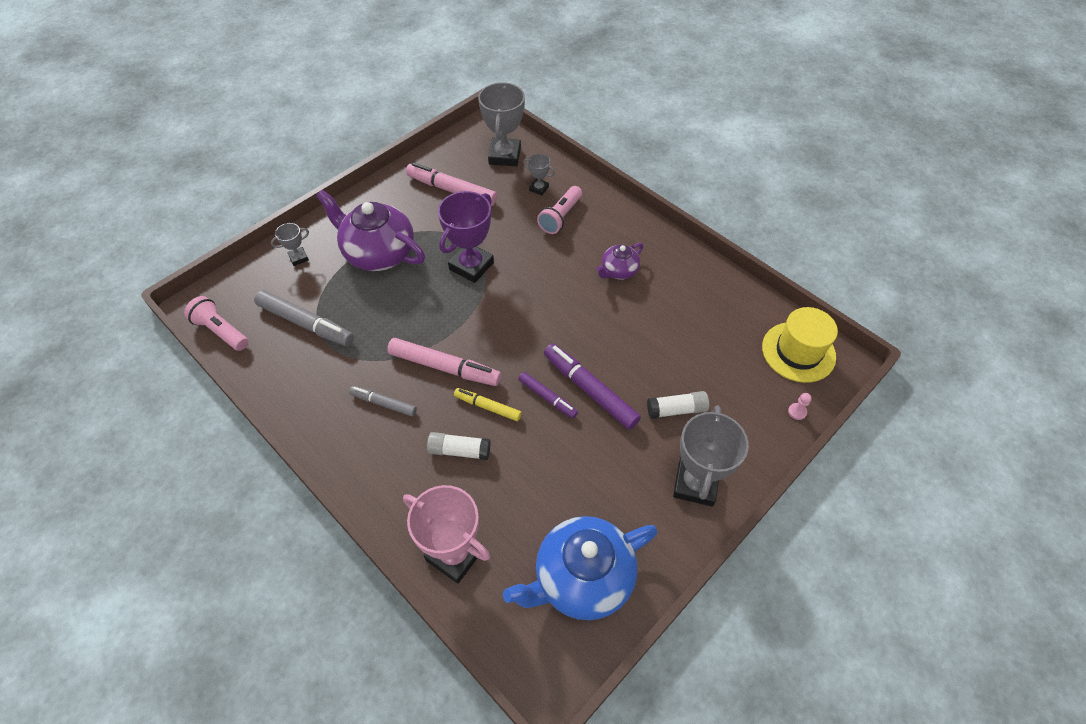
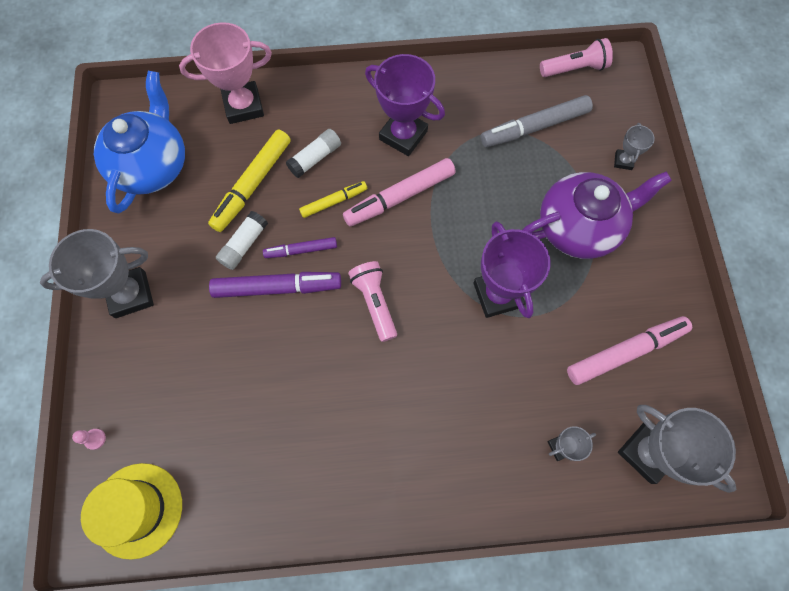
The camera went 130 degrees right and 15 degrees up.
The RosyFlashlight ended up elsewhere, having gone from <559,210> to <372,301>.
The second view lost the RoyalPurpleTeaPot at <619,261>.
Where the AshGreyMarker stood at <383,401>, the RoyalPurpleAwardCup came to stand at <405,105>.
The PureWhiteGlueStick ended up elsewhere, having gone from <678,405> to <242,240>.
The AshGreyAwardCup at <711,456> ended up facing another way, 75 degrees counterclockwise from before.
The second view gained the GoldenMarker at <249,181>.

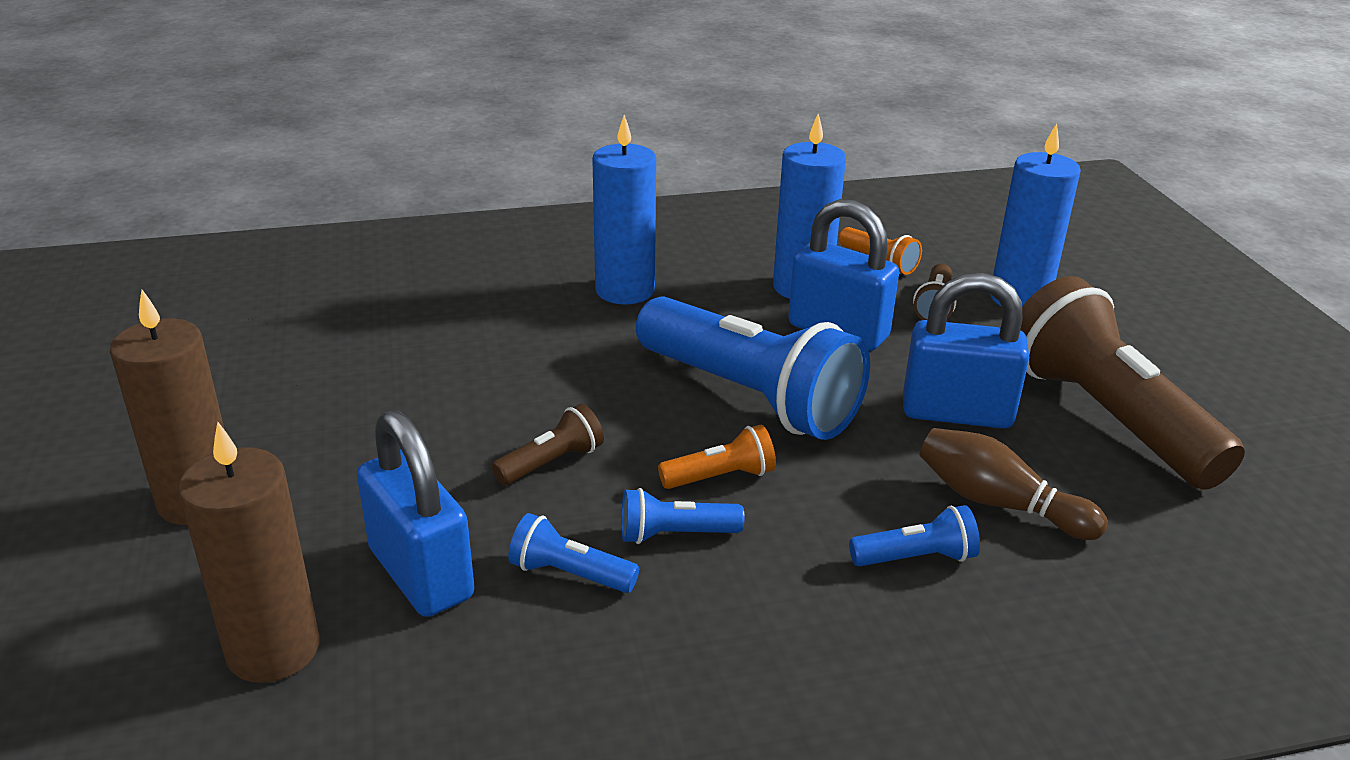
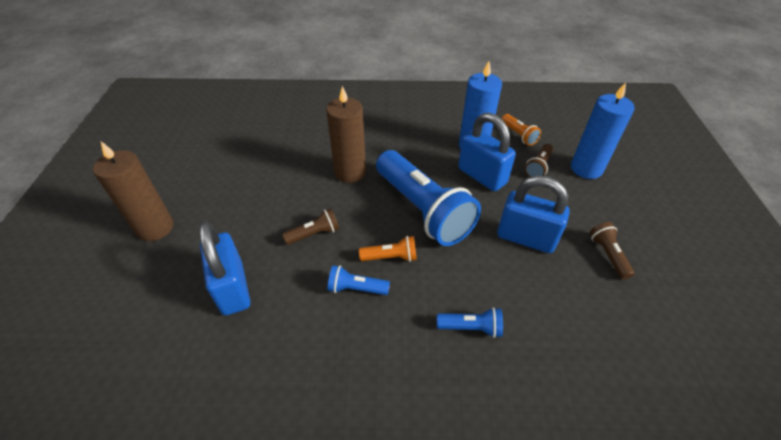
The camera went 15 degrees right and 15 degrees up.
The second view lost the RoyalBlueWaxCandle at <624,209>.
The size of the DarkBrownFlashlight at <1132,383> changed by a factor of 0.42.
The DarkBrownWaxCandle ended up elsewhere, having gone from <249,552> to <346,134>.
The second view lost the DarkBrownBowlingPin at <1013,484>.
The second view lost the RoyalBlueFlashlight at <573,553>.

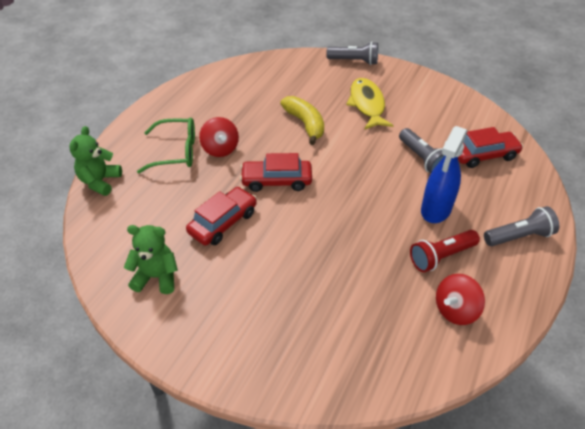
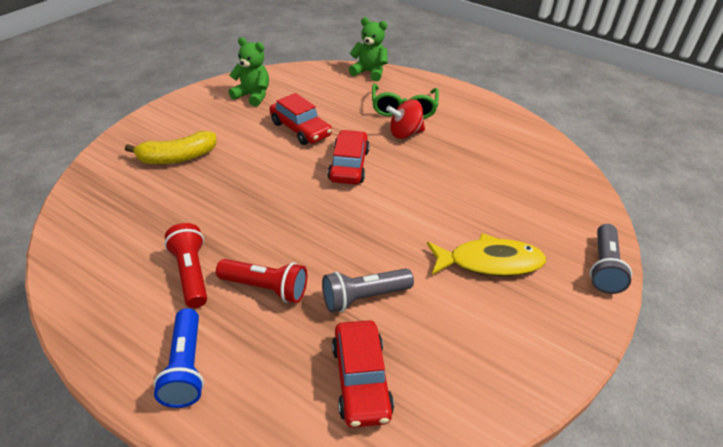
The camera went 95 degrees right and 5 degrees down.
The GoldenBananaFruit ended up elsewhere, having gone from <302,120> to <171,147>.
Where the RoyalBlueSprayCleaner stood at <444,174>, the ScarletFlashlight came to stand at <261,281>.
What was the AshGreyFlashlight at <522,226> turned into the RoyalBlueFlashlight at <179,358>.
The EmeraldTeddy at <151,259> ended up facing another way, 75 degrees counterclockwise from before.
The second view lost the ScarletToyTop at <460,299>.

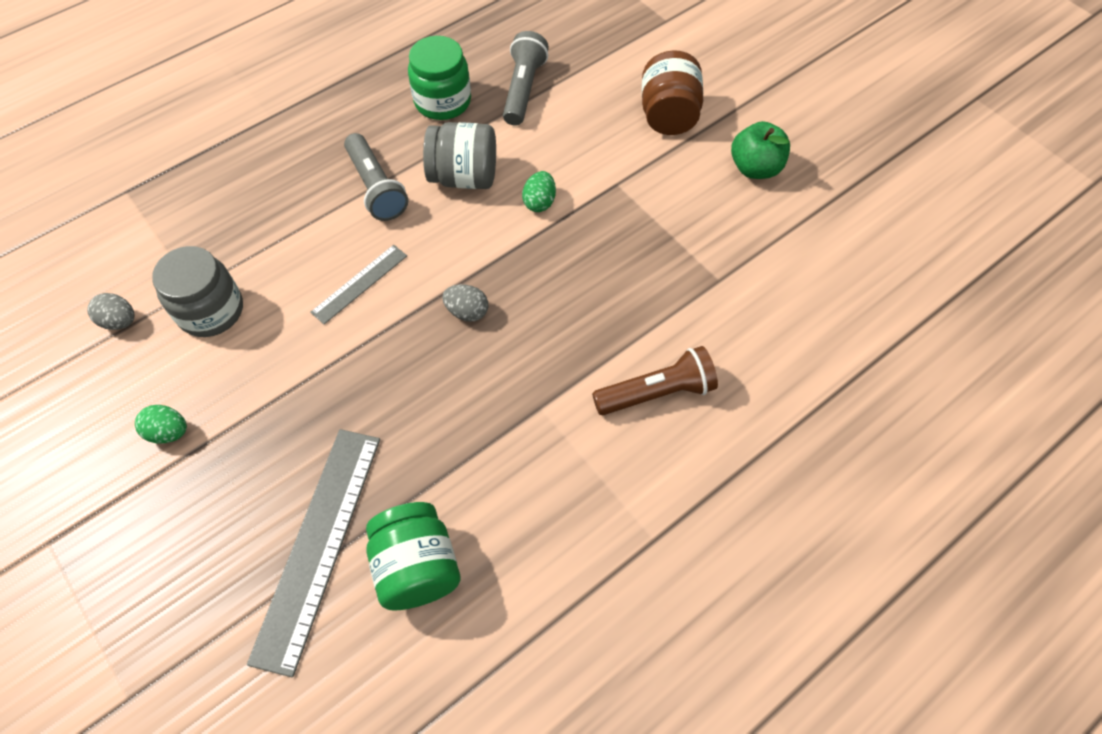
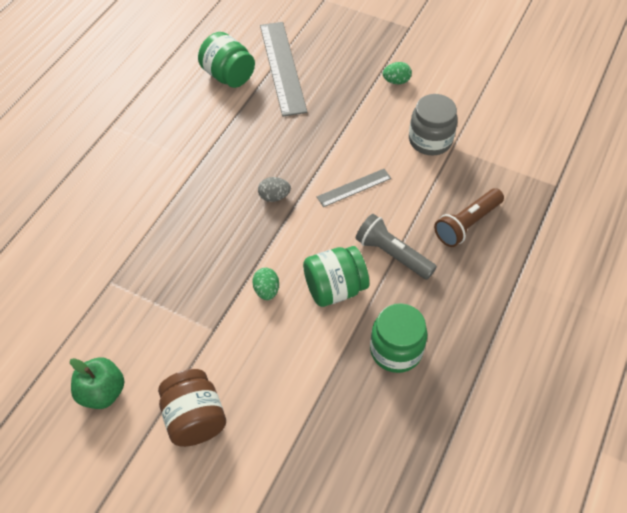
The camera went 155 degrees right and 5 degrees down.
The second view lost the AshGreyFlashlight at <526,78>.
What was the AshGreyJar at <459,155> turned into the EmeraldJar at <336,276>.
The AshGreyRuler at <358,284> ended up facing another way, 45 degrees clockwise from before.
The second view lost the AshGreyToyEgg at <110,311>.
The DarkBrownFlashlight ended up elsewhere, having gone from <655,380> to <469,217>.

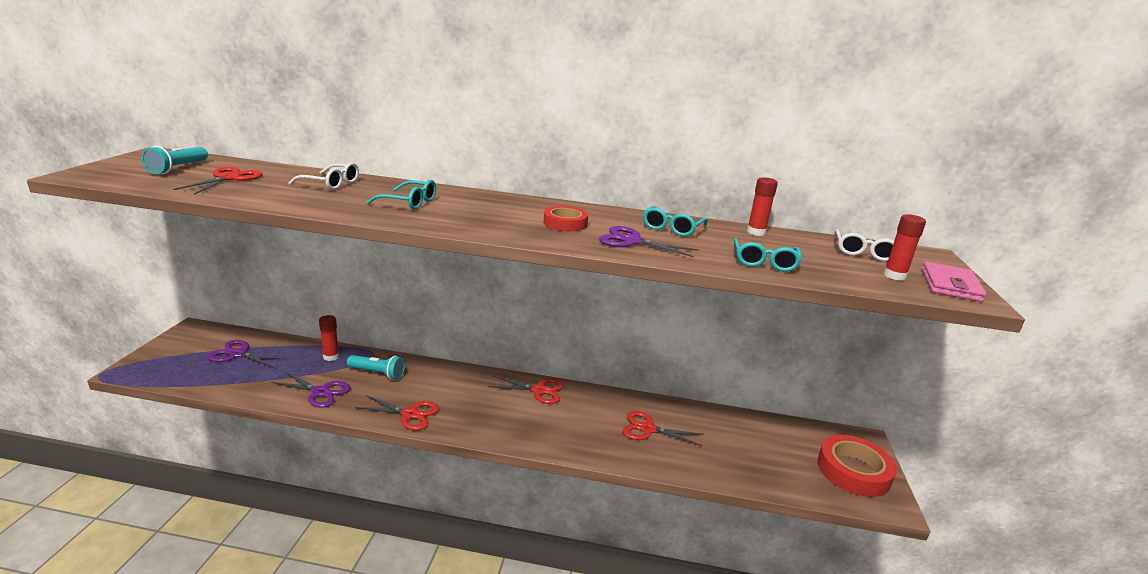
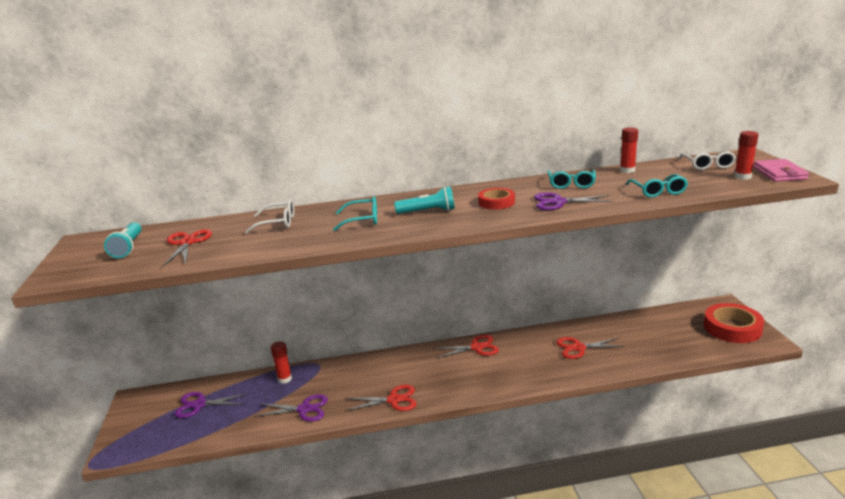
The camera went 15 degrees left and 0 degrees up.
The TurquoiseFlashlight ended up elsewhere, having gone from <376,367> to <424,200>.

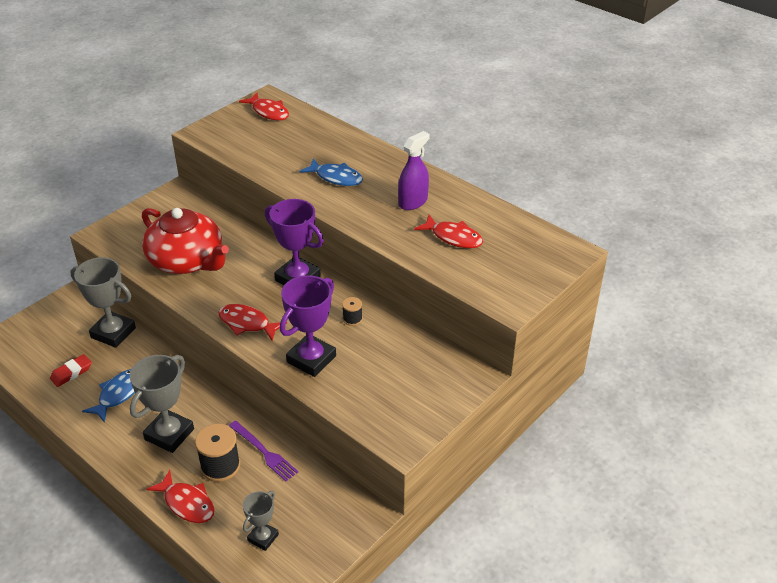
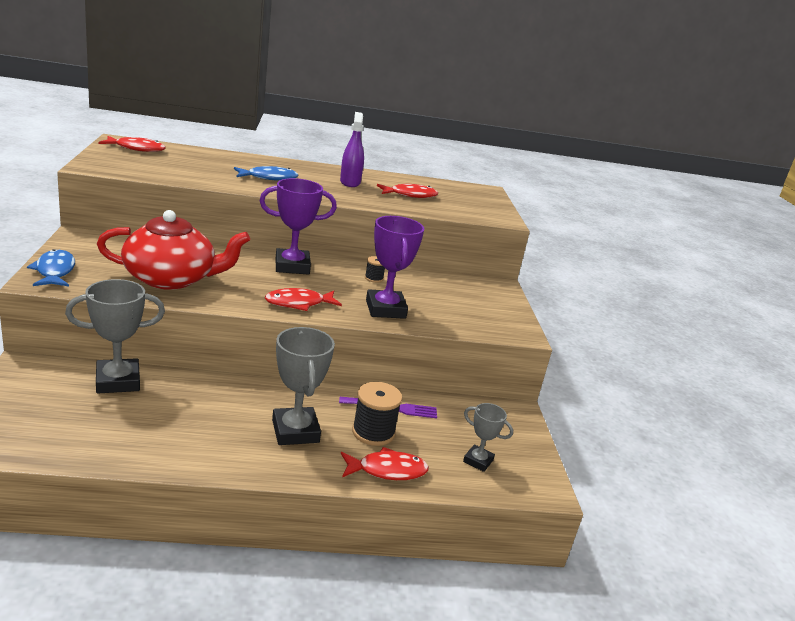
The camera went 50 degrees left and 15 degrees down.
The second view lost the ScarletGumEraser at <71,370>.
The RoyalBlueToyFish ended up elsewhere, having gone from <108,396> to <51,267>.
The AshGreyAwardCup at <261,521> ended up facing another way, 45 degrees counterclockwise from before.

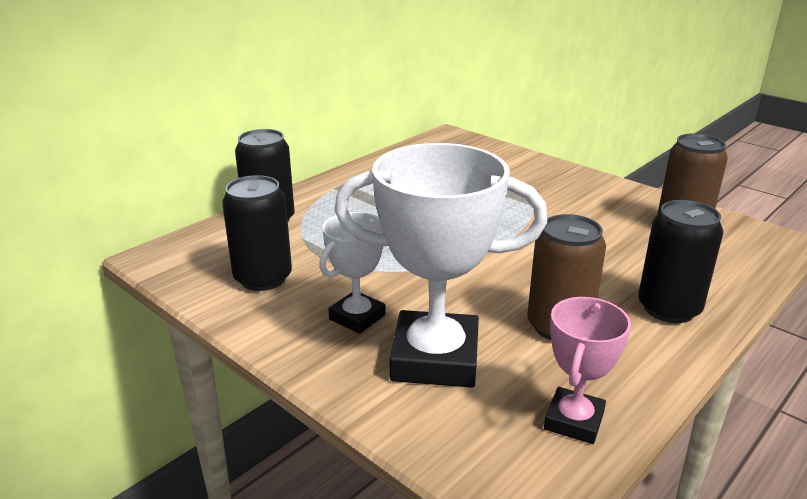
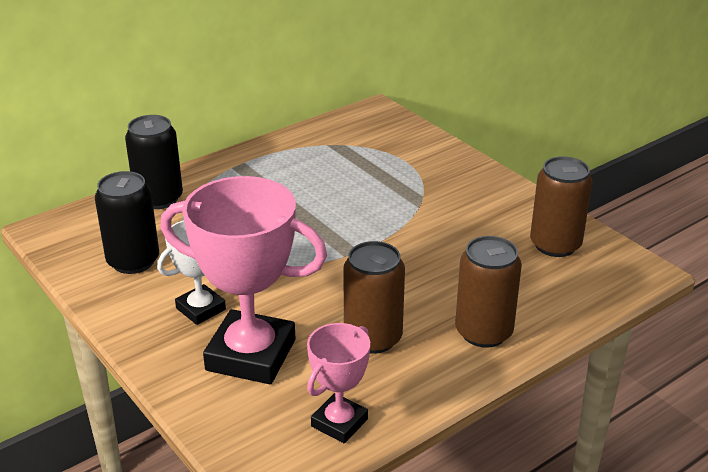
The camera went 10 degrees right and 5 degrees up.
What was the PureWhiteAwardCup at <440,265> turned into the RosyAwardCup at <243,280>.
What was the BlackTin at <680,261> turned into the DarkBrownTin at <488,292>.

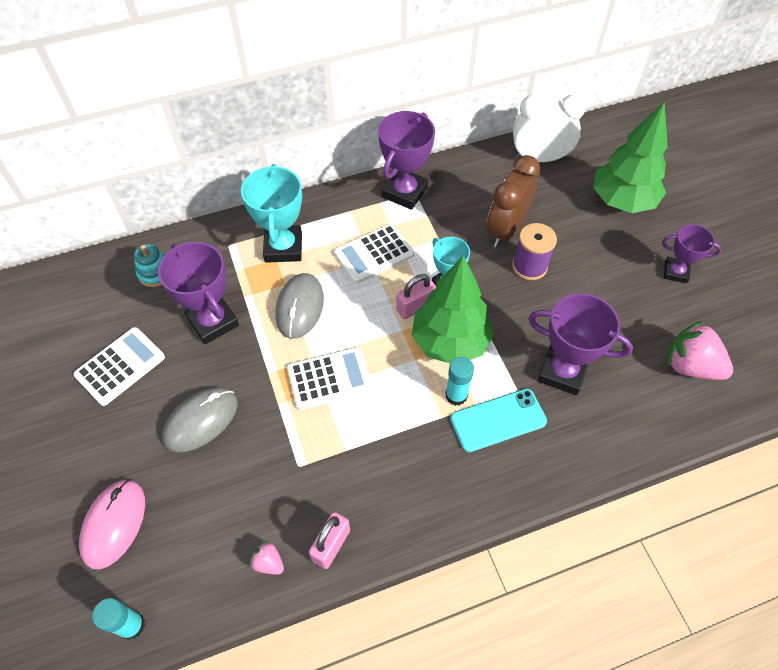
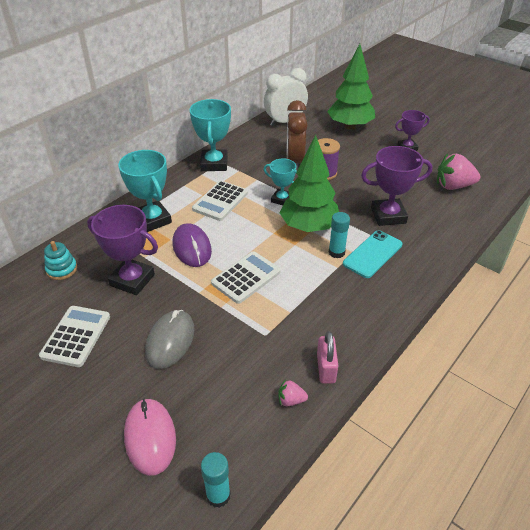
The camera went 30 degrees left and 15 degrees down.
What was the RoyalPurpleAwardCup at <406,160> turned into the TurquoiseAwardCup at <210,135>.
What was the AshGreyPcMouse at <299,306> turned into the RoyalPurplePcMouse at <192,245>.
The second view lost the RosyLock at <416,296>.

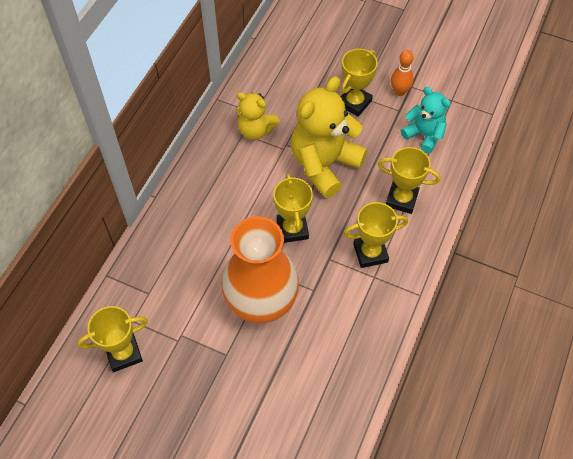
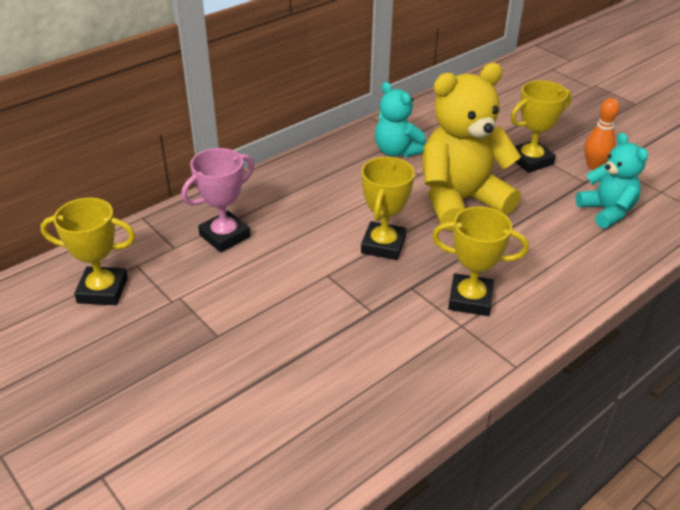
The camera went 25 degrees right and 20 degrees down.
What was the GoldenTeddy at <258,116> turned into the TurquoiseTeddy at <401,120>.
The second view lost the GoldenAwardCup at <409,180>.
The second view lost the OrangeFlowerVase at <260,270>.
The second view gained the RosyAwardCup at <217,200>.

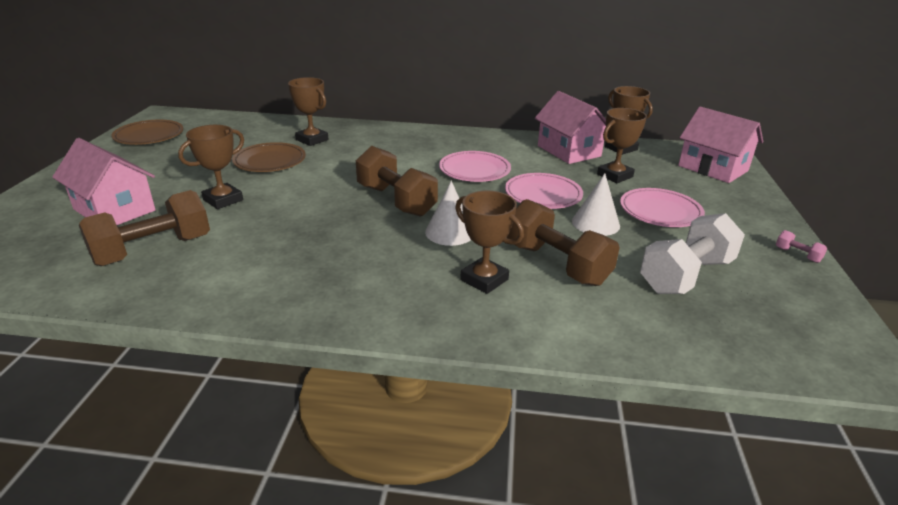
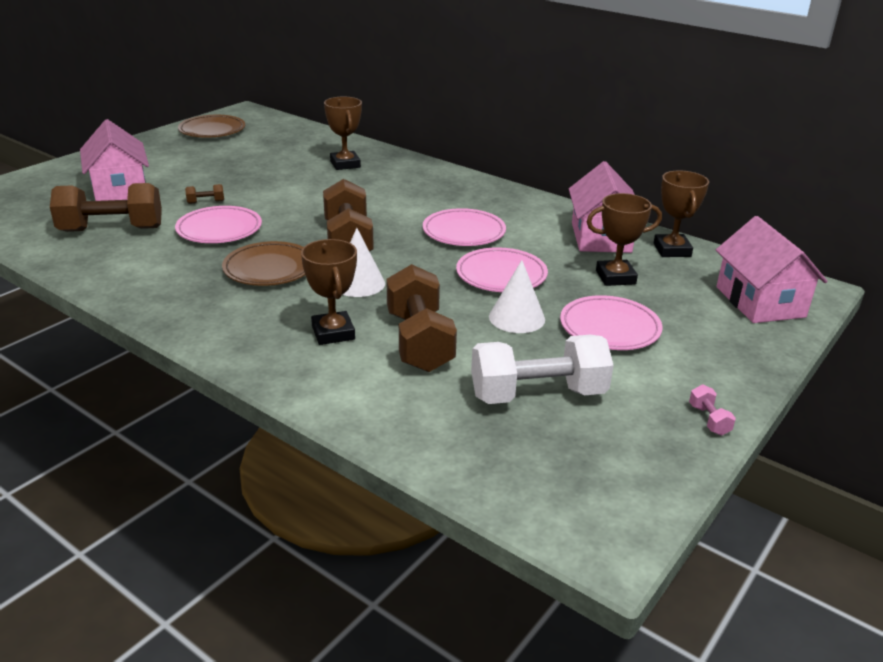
The camera went 30 degrees right and 0 degrees up.
Where the DarkBrownAwardCup stood at <211,167>, the DarkBrownFreeWeight came to stand at <204,194>.
The DarkBrownPlate ended up elsewhere, having gone from <269,157> to <263,263>.
The second view gained the RosyPlate at <218,224>.

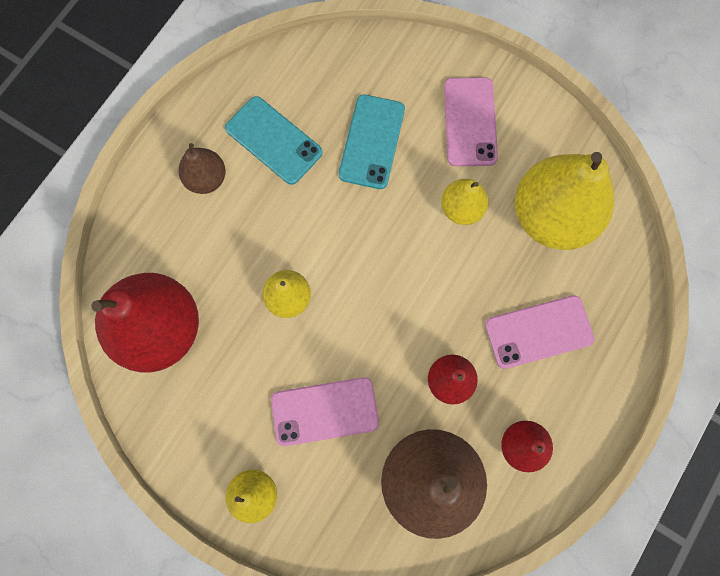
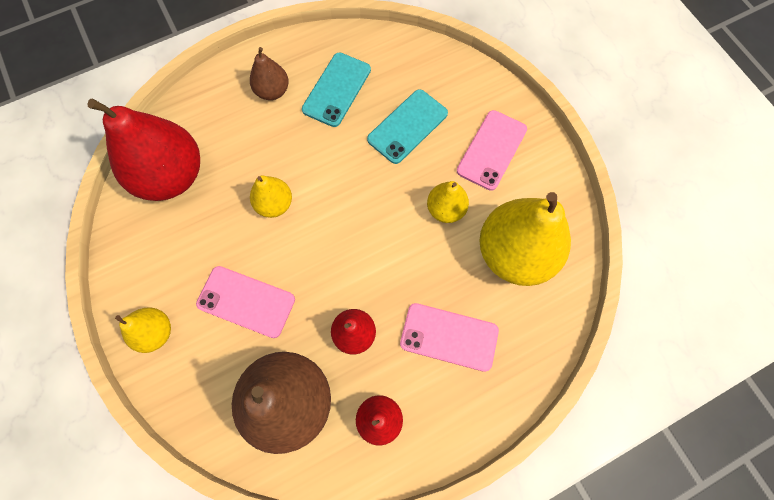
The camera went 30 degrees right and 5 degrees down.
The TurquoisePhone at <274,140> ended up facing another way, 45 degrees clockwise from before.

